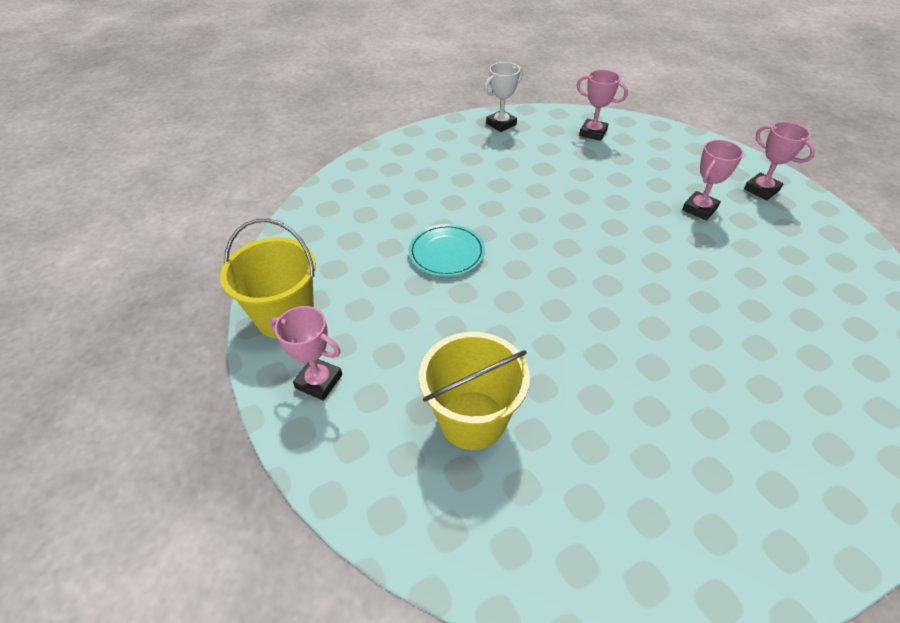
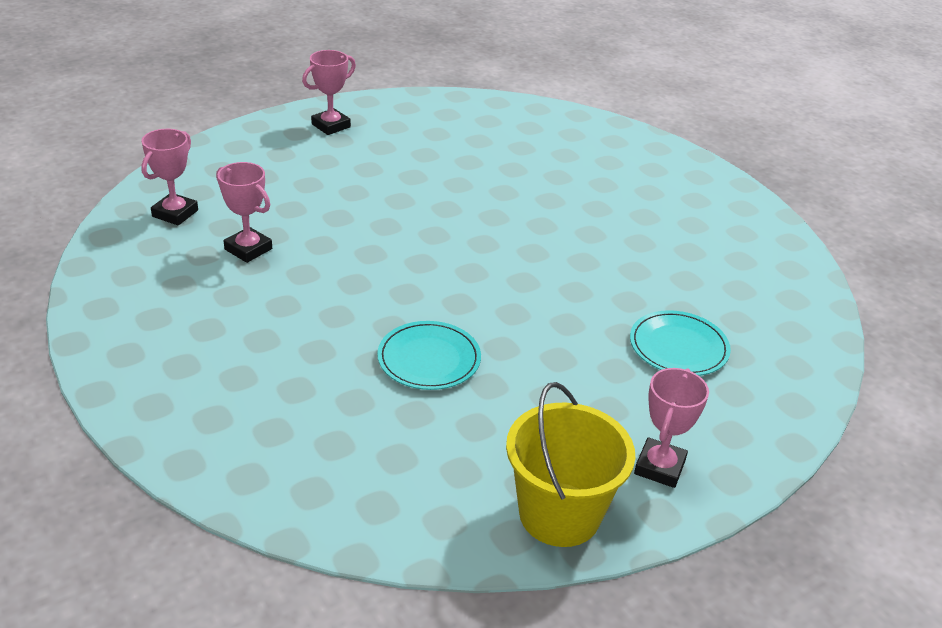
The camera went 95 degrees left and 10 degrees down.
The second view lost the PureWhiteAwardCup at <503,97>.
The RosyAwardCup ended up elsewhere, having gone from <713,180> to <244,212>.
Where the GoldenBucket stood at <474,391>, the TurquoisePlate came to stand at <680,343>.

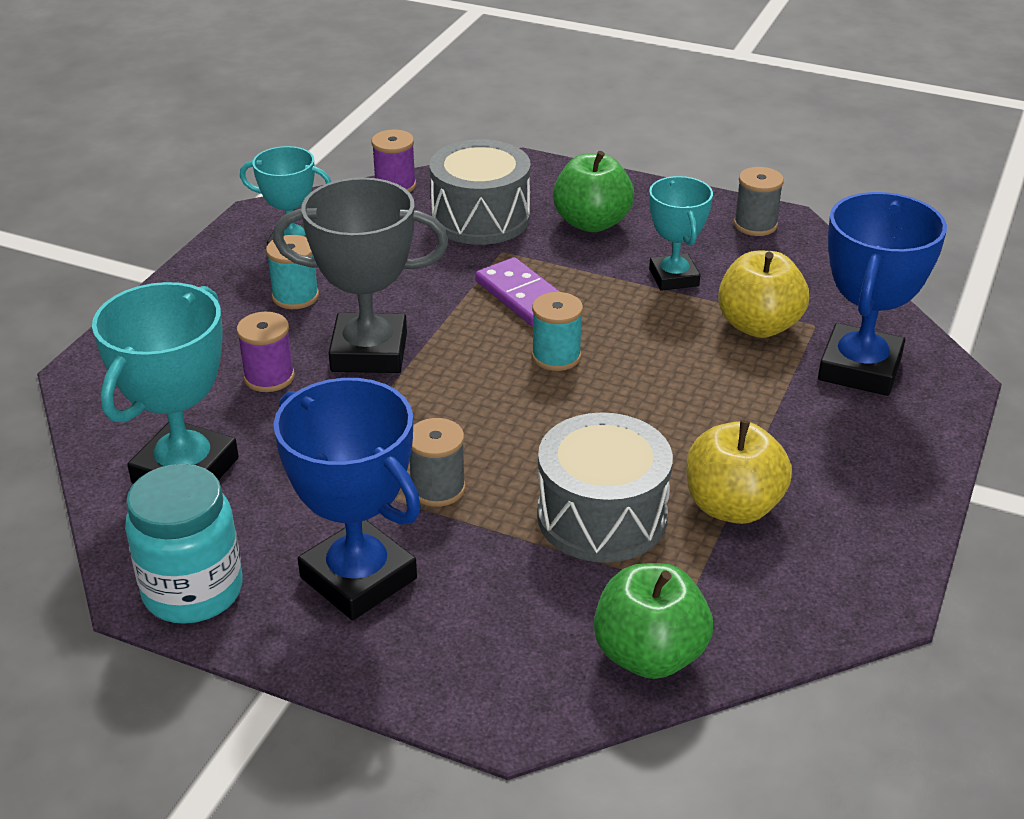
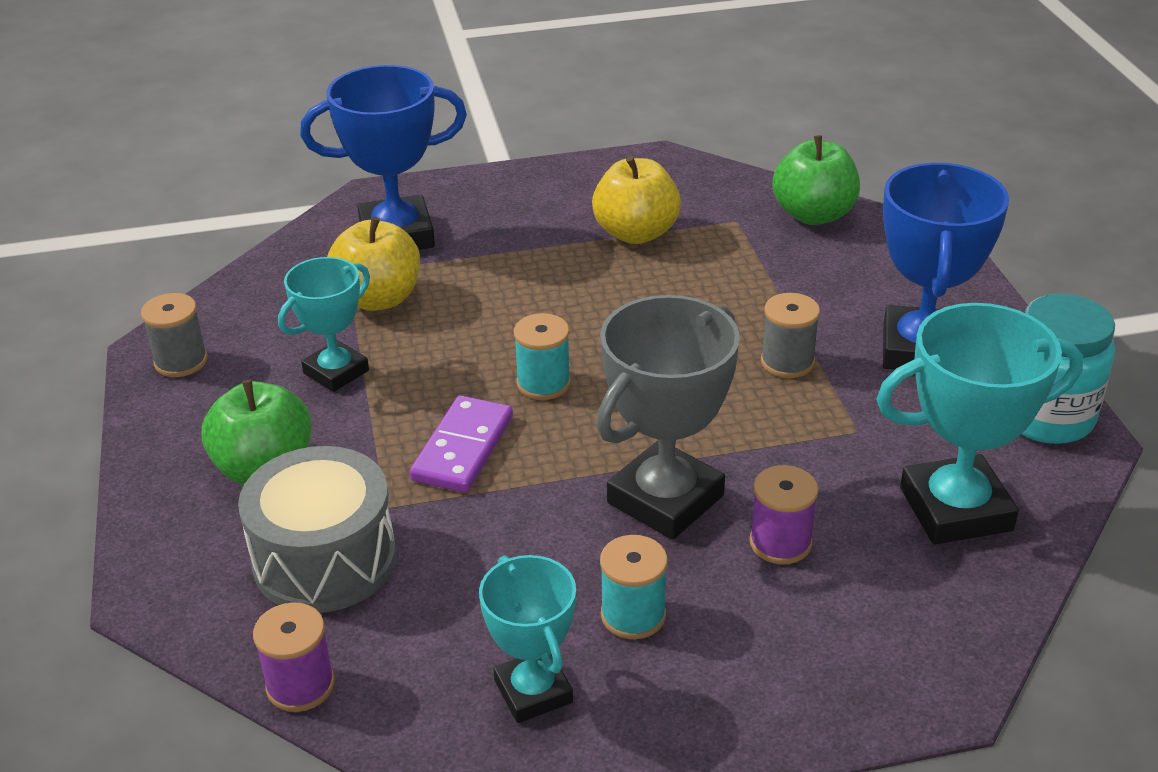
The camera went 125 degrees left and 0 degrees up.
The AshGreyAwardCup at <361,275> ended up facing another way, 75 degrees clockwise from before.
The second view lost the AshGreyDrum at <605,487>.

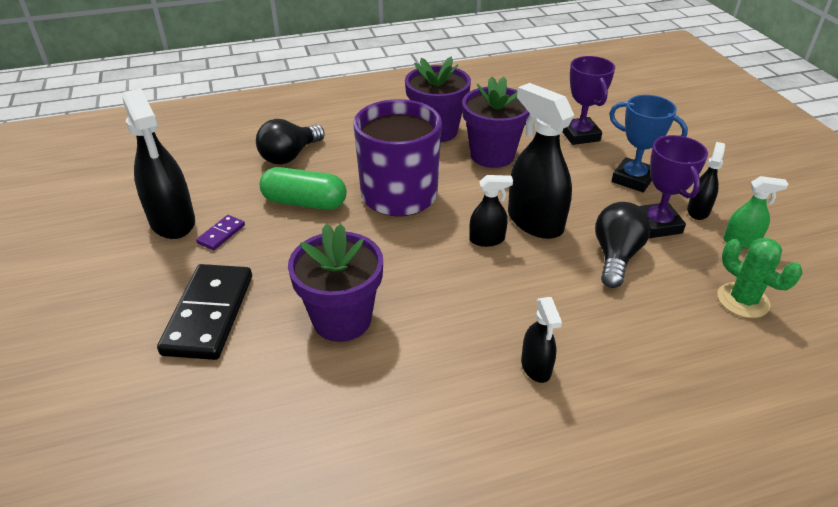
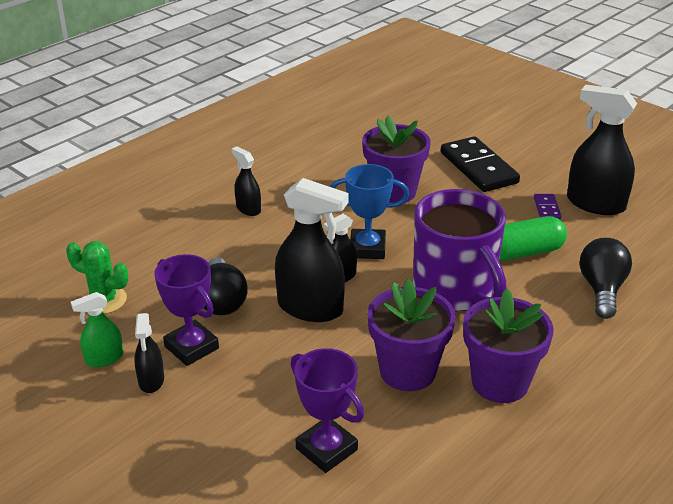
The camera went 150 degrees right and 5 degrees down.
The RoyalBlueAwardCup ended up elsewhere, having gone from <648,143> to <369,211>.

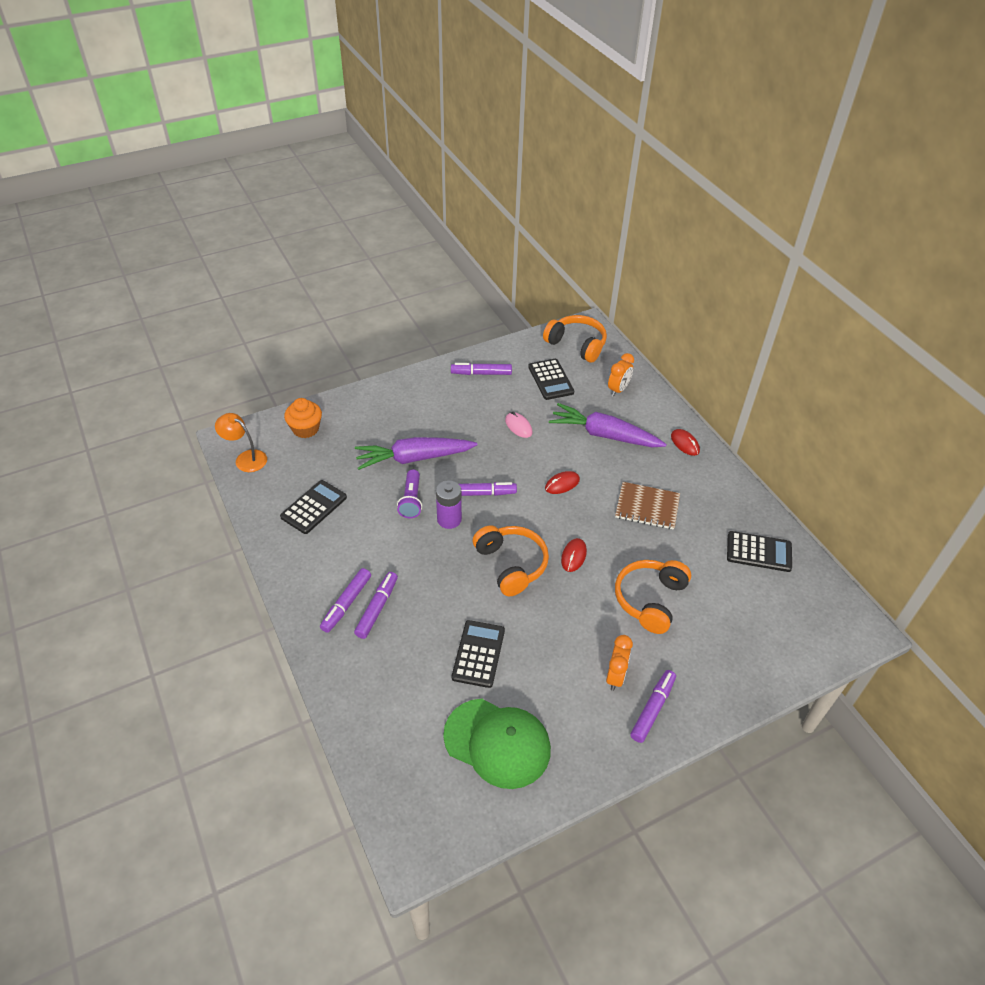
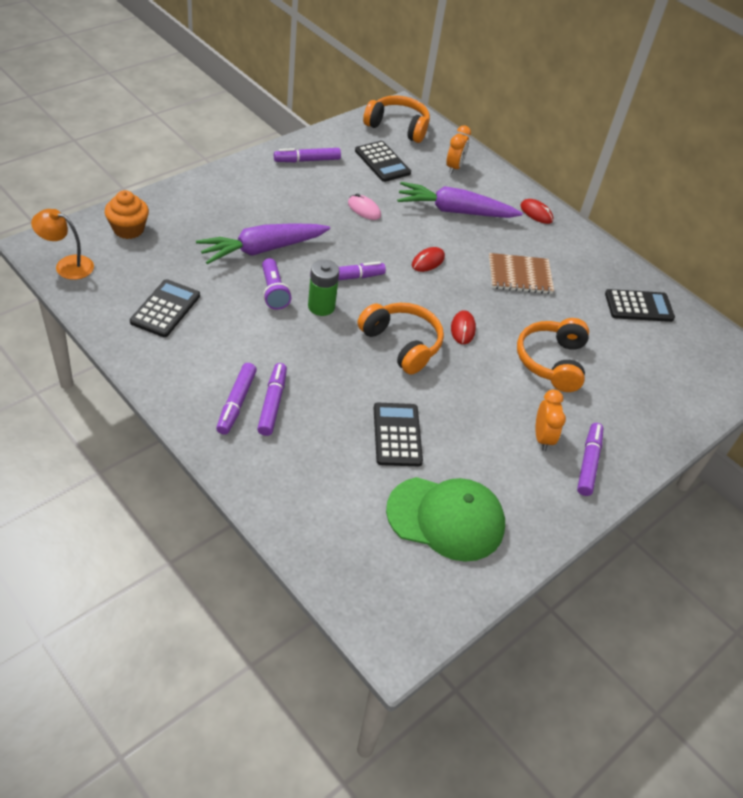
The camera went 20 degrees left and 0 degrees up.
What was the RoyalPurplePowerCell at <449,504> turned into the EmeraldPowerCell at <323,288>.

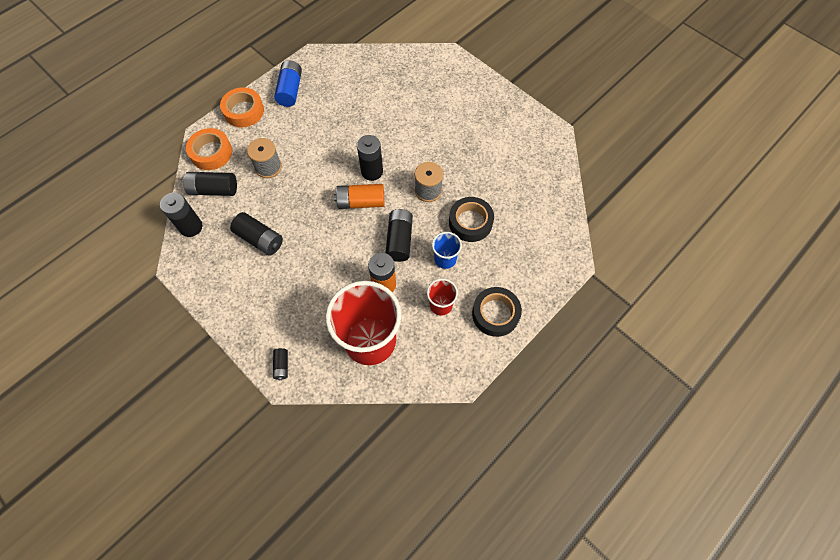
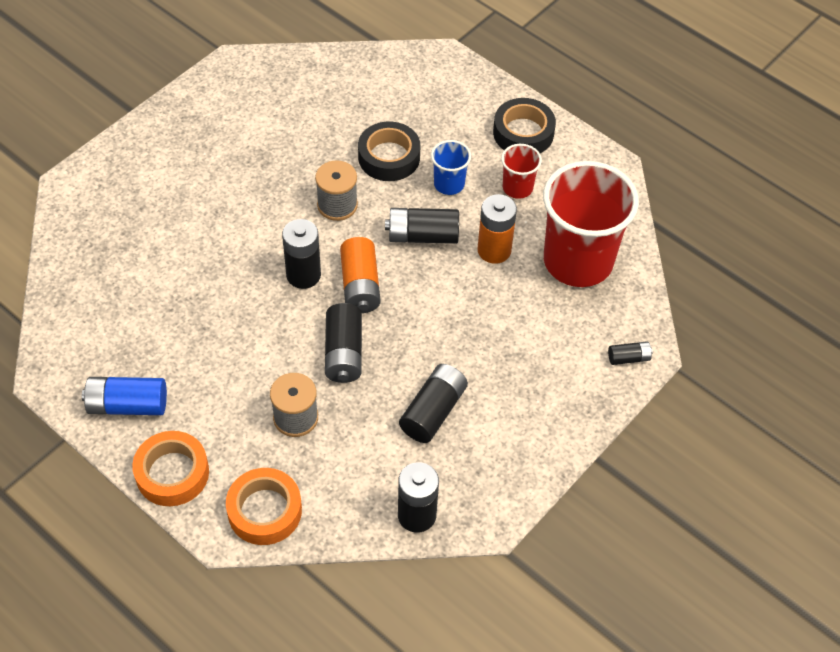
The camera went 95 degrees left and 10 degrees down.
The BlackPowerCell ended up elsewhere, having gone from <210,184> to <343,343>.

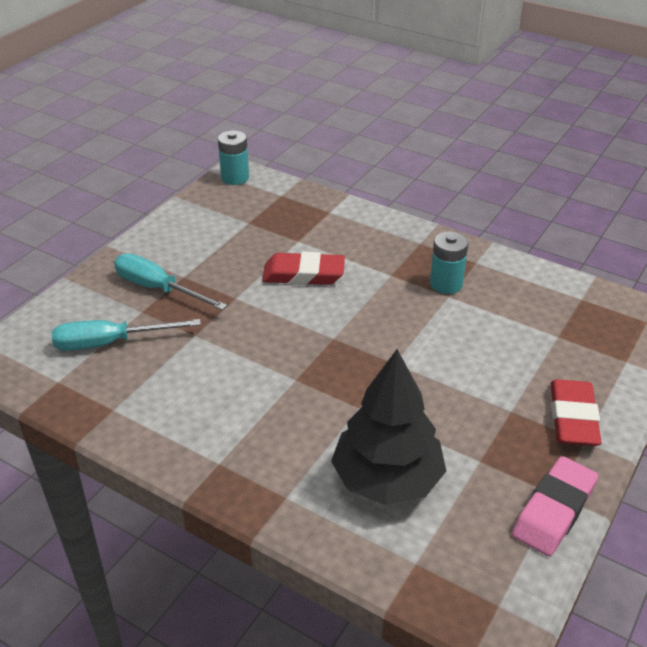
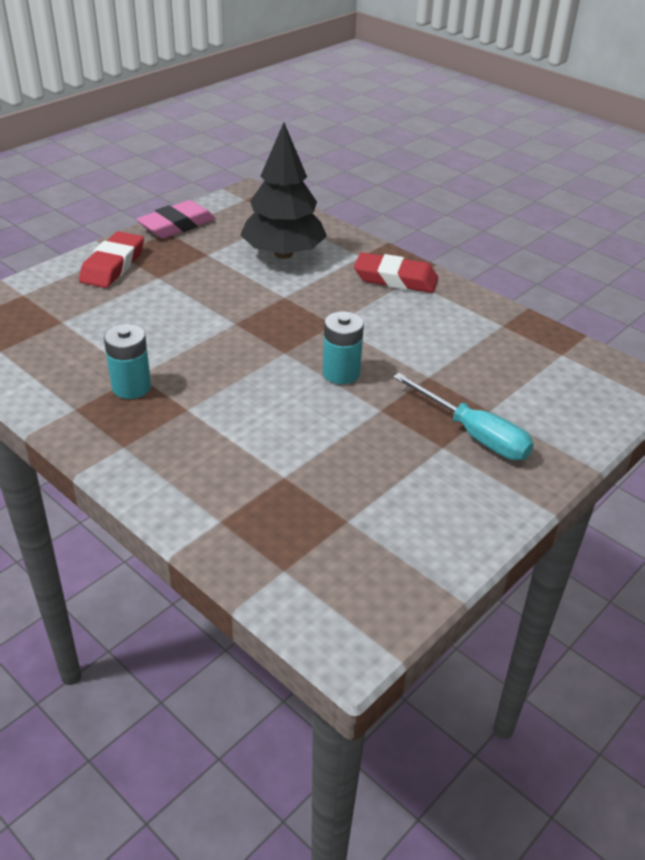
The camera went 170 degrees left and 0 degrees up.
The TurquoisePowerCell ended up elsewhere, having gone from <233,157> to <343,347>.
The ScarletGumEraser ended up elsewhere, having gone from <303,268> to <396,272>.
The second view lost the TurquoiseFlatScrewdriver at <126,335>.

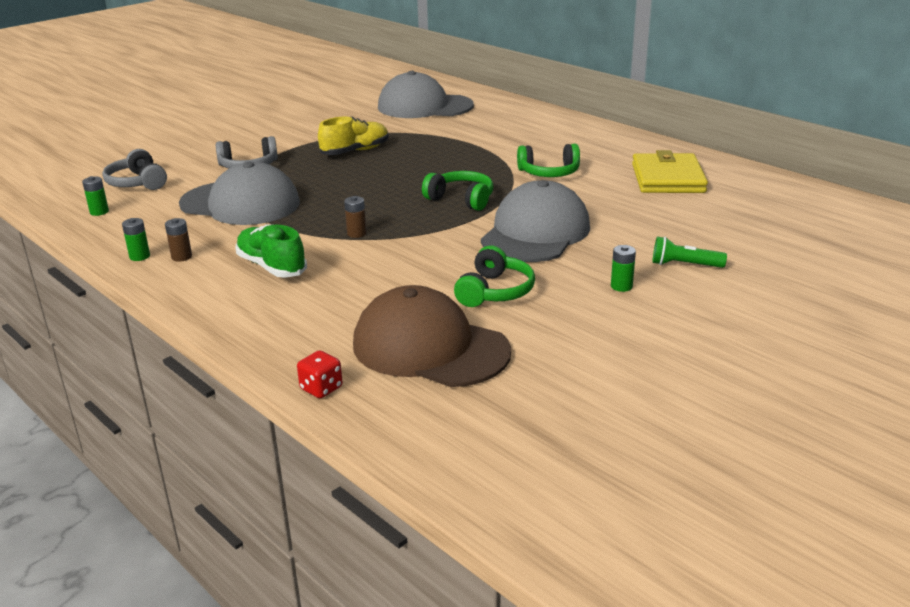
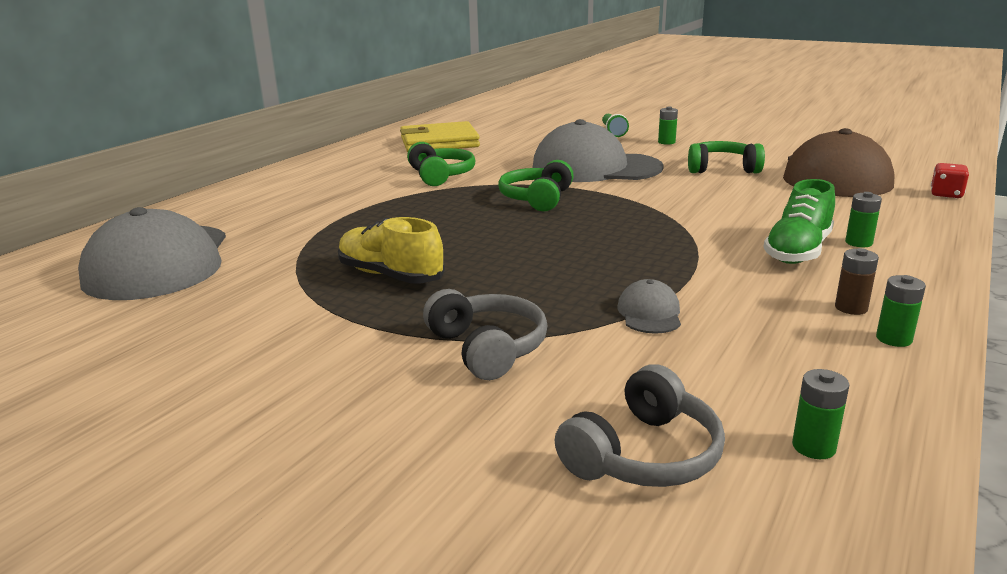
The camera went 105 degrees left and 5 degrees down.
The size of the AshGreyPeakedCap at <239,193> changed by a factor of 0.41.
The second view lost the DarkBrownPowerCell at <355,217>.
The second view gained the EmeraldPowerCell at <863,219>.

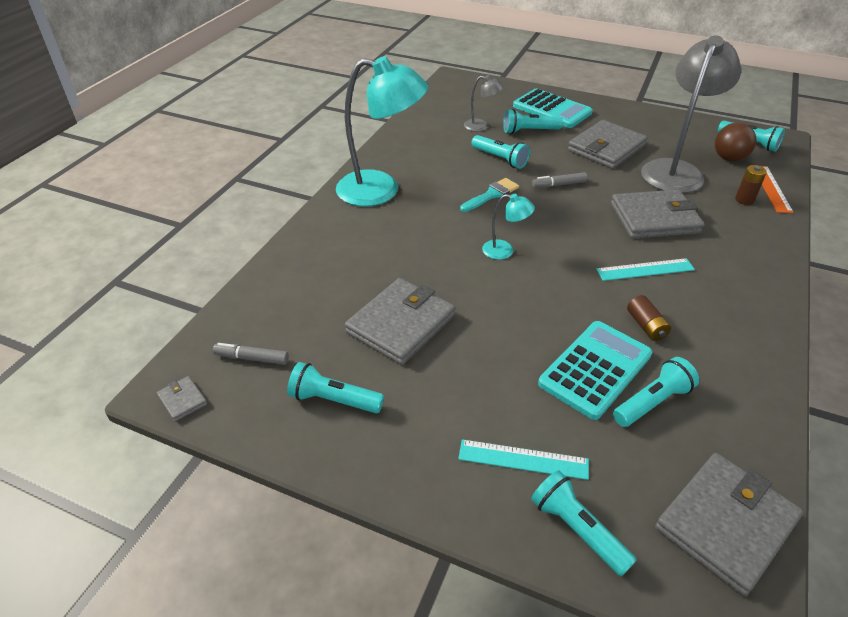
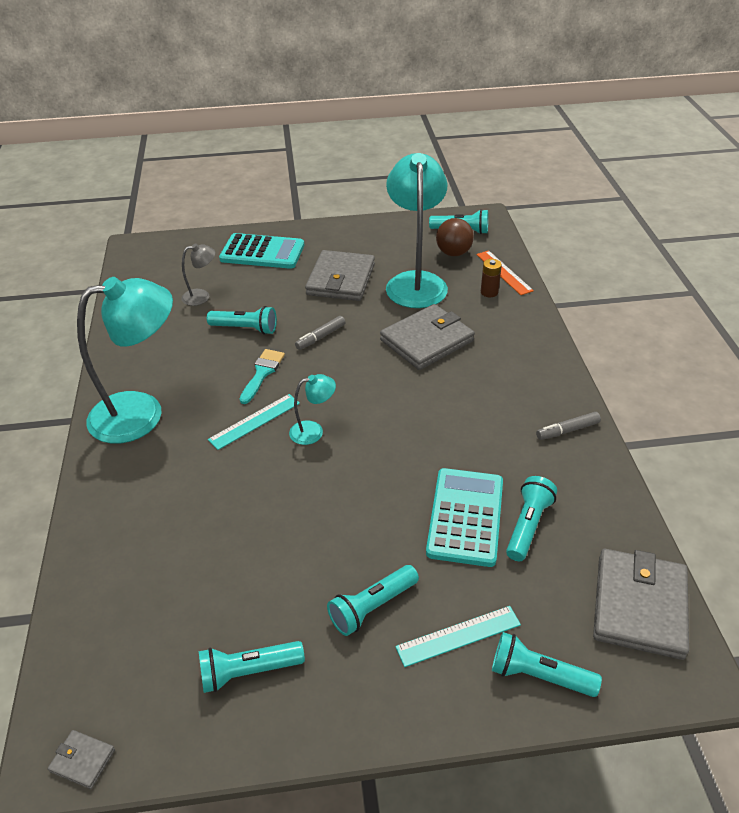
The camera went 30 degrees left and 0 degrees up.
What was the AshGreyReadingLamp at <691,114> turned into the TurquoiseReadingLamp at <417,230>.
The TurquoiseFlashlight ended up elsewhere, having gone from <533,121> to <373,600>.
The TurquoiseRuler ended up elsewhere, having gone from <645,269> to <254,422>.
The second view lost the AshGreyBillfold at <400,321>.
The second view lost the DarkBrownPowerCell at <649,318>.
The AshGreyMarker ended up elsewhere, having gone from <251,354> to <568,426>.

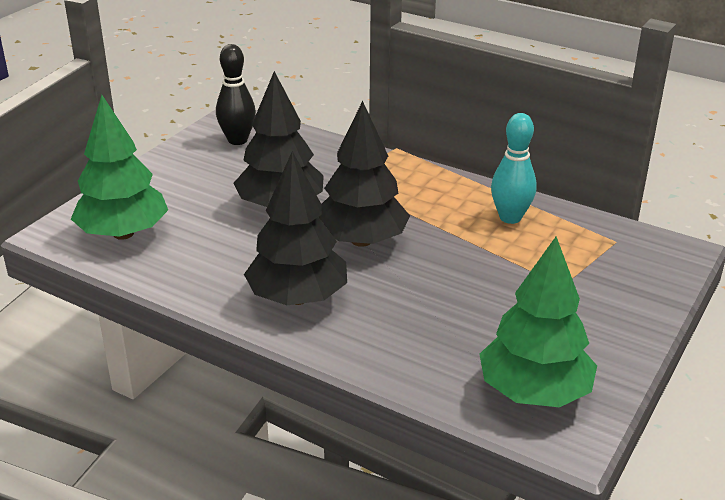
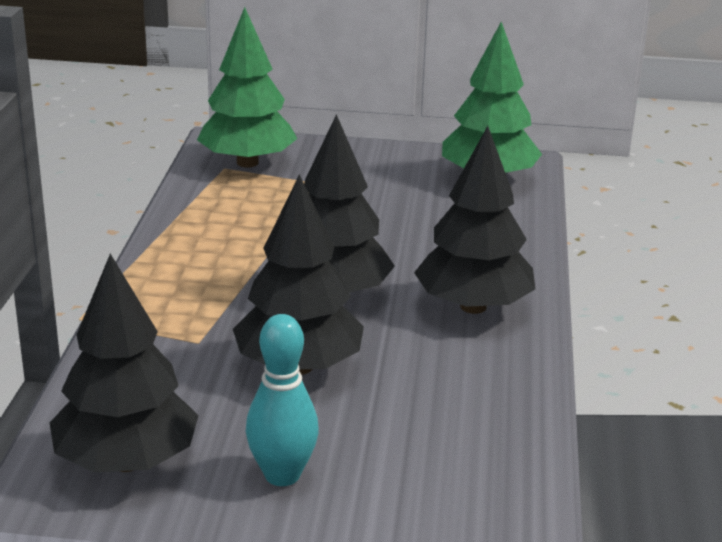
The camera went 115 degrees left and 5 degrees down.
Where the BlackBowlingPin stood at <236,94>, the BlackToyTree came to stand at <124,363>.
The EmeraldToyTree ended up elsewhere, having gone from <119,167> to <247,87>.
The TurquoiseBowlingPin ended up elsewhere, having gone from <514,168> to <282,400>.

